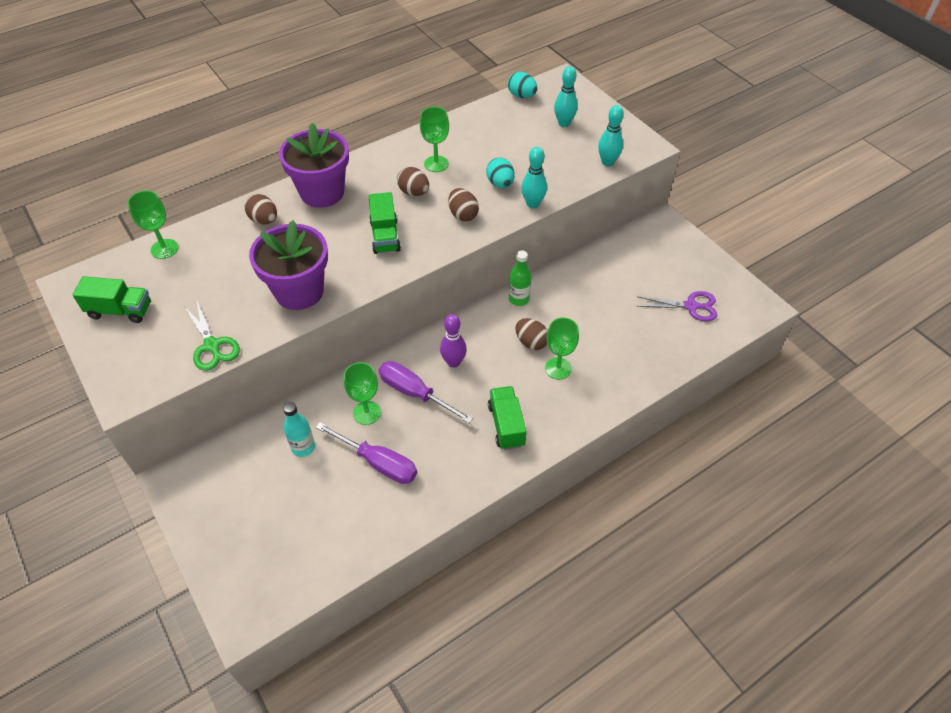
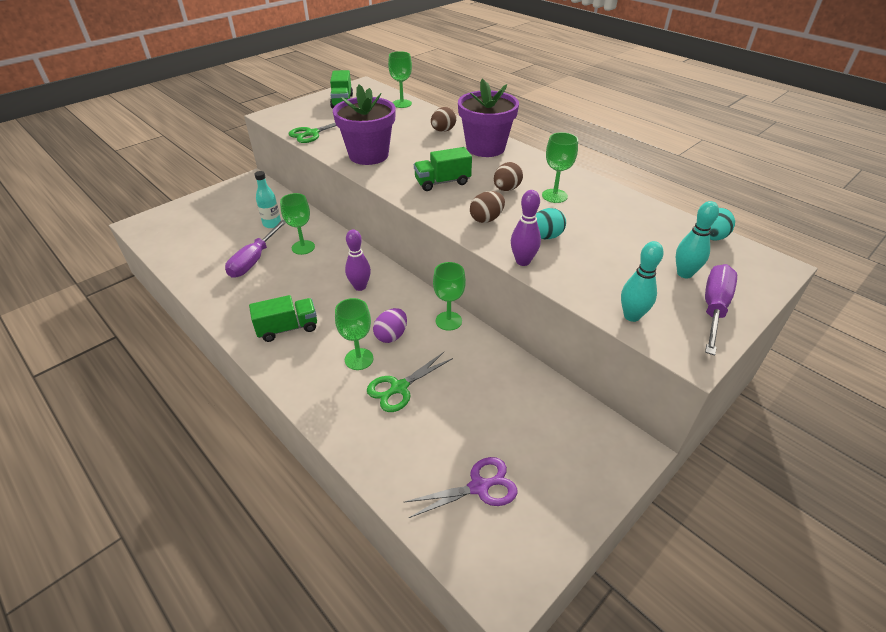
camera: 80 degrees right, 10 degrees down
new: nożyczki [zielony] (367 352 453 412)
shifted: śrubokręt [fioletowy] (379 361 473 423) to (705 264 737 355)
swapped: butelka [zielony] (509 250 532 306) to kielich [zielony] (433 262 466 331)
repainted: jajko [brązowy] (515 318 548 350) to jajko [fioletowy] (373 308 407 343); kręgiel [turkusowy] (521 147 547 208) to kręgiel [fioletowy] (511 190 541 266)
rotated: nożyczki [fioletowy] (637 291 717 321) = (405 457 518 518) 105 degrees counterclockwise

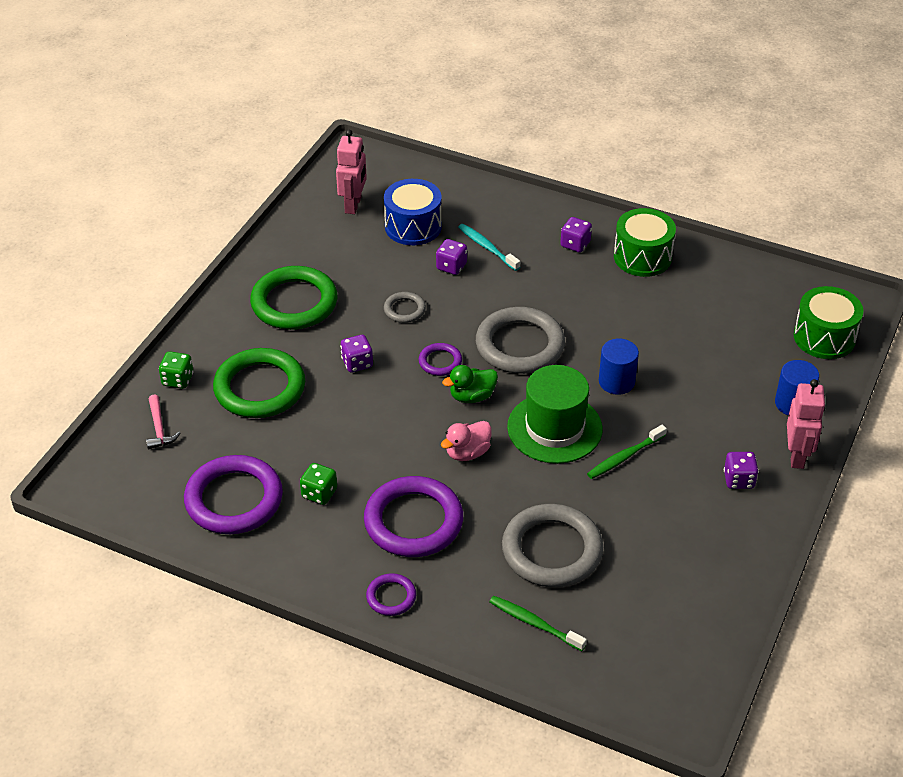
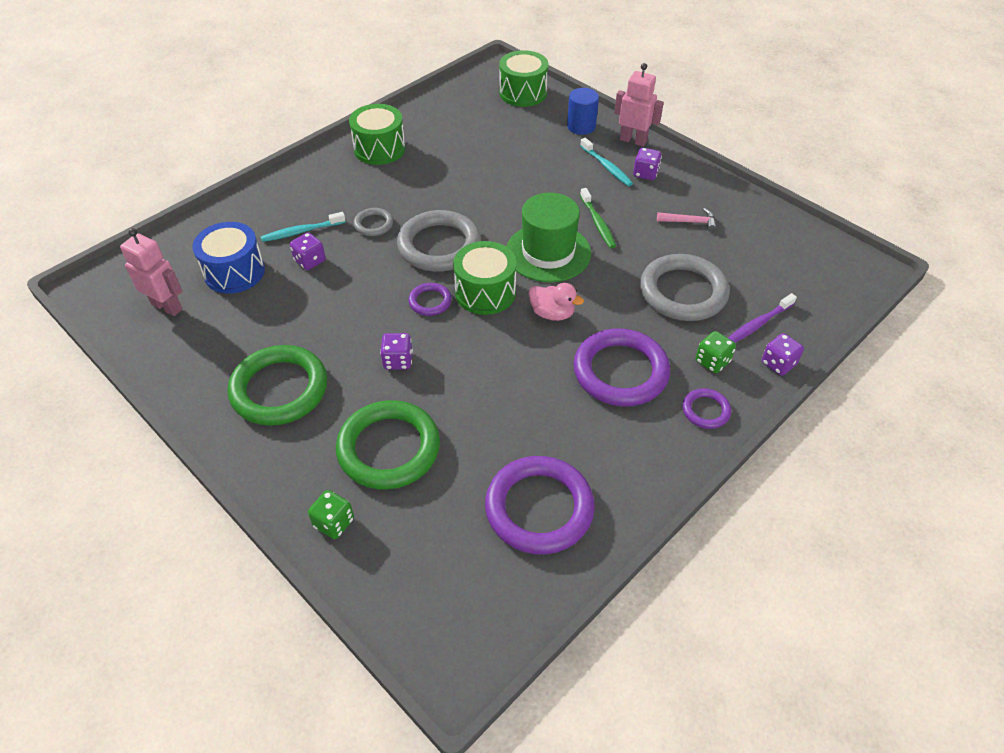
camera: 70 degrees left, 5 degrees up
gone: walec [niebieski] (599 339 639 395)
new: szczoteczka do zębów [turkusowy] (580 138 633 186)
shifted: młotek [różowy] (146 394 180 449) to (657 208 717 232); kostka do gry [zielony] (300 463 337 505) to (695 331 736 373); pierścień [szary] (384 292 426 323) to (354 208 393 236); kostka do gry [fioletowy] (560 217 592 253) to (762 333 804 376)
swapped: kaczka [zielony] (442 365 498 403) to bęben [zielony] (453 241 516 315)
repainted: szczoteczka do zębów [zielony] (489 596 587 651) to szczoteczka do zębów [fioletowy] (728 293 797 343)
rotated: kaczka [różowy] (441 421 492 461) = (528 283 584 321) 45 degrees counterclockwise

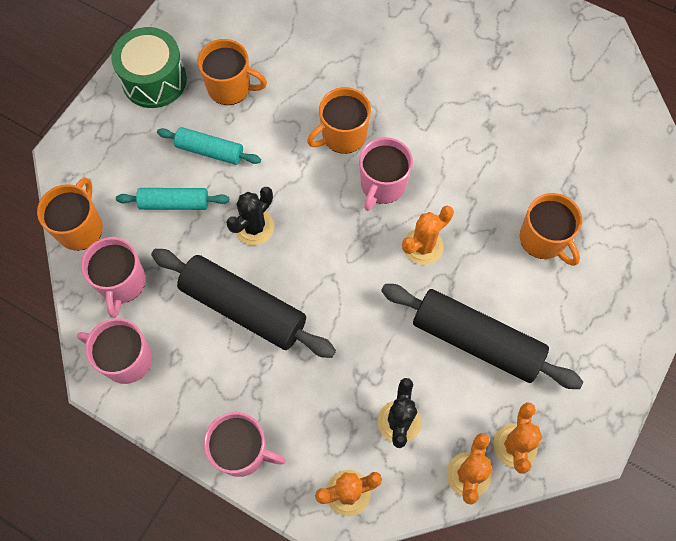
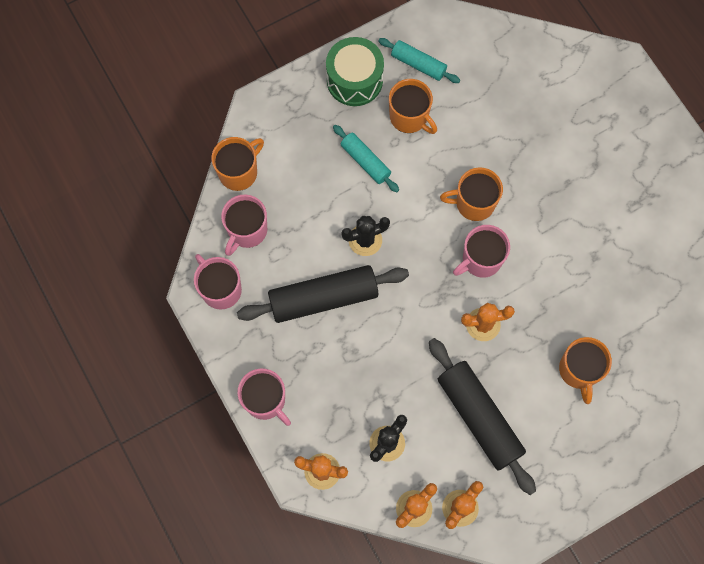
camera: 30 degrees right, 5 degrees up
shifted: wałek do ciasta [turkusowy] (116 188 229 210) to (378 38 460 83)
rotated: wałek do ciasta [czarny] (151 249 336 358) = (237 265 409 323) 75 degrees counterclockwise

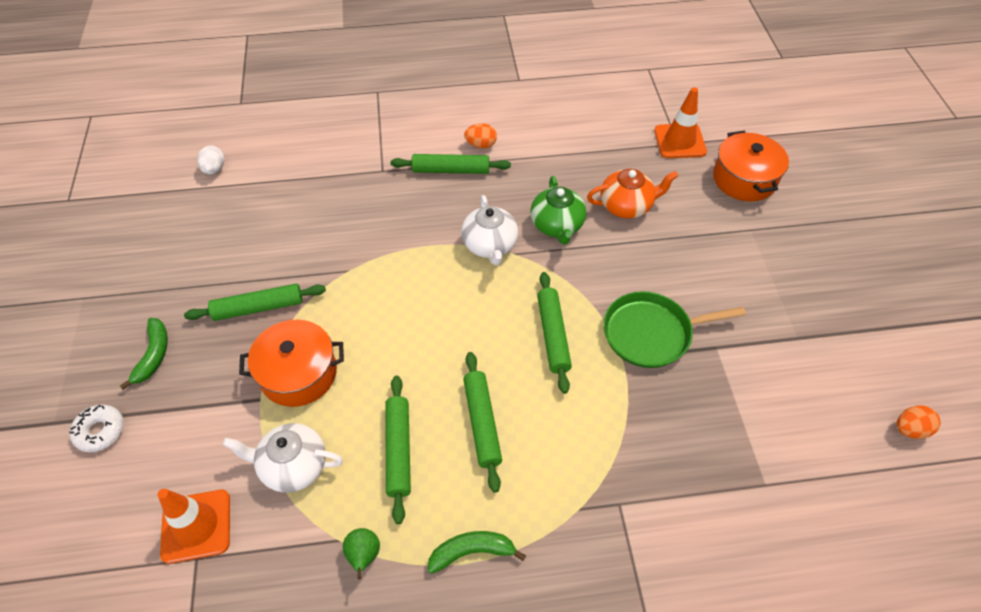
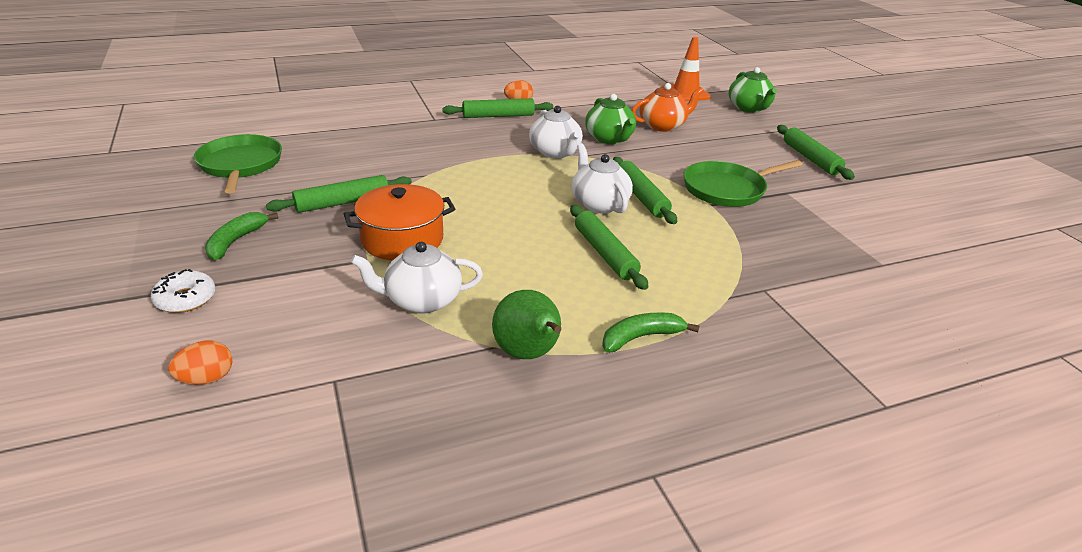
camera: 15 degrees left, 20 degrees down
gone: pachołek [pomarańczowy] (157 489 230 564); jajko [biały] (197 145 224 175)
new: patelnia [zielony] (194 134 282 194); imbryk [biały] (572 143 633 213)
shifted: wałek do ciasta [zielony] (385 376 411 524) to (777 125 855 180); jajko [pomarańczowy] (897 406 941 439) to (168 341 232 385)
swapped: garnek [pomarańczowy] (713 131 789 201) to imbryk [zielony] (729 67 777 113)
rotated: banan [zielony] (120 318 168 390) = (205 212 279 260) 150 degrees counterclockwise
scaled: gruszka [zielony] (343 528 380 579) = (492 290 562 359) x1.68

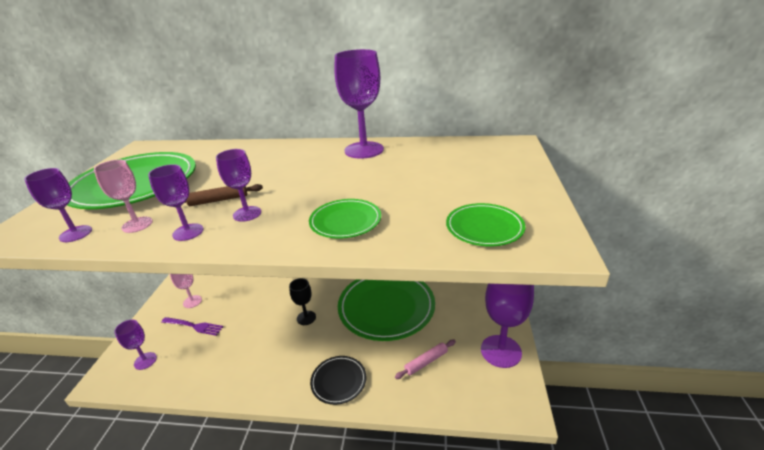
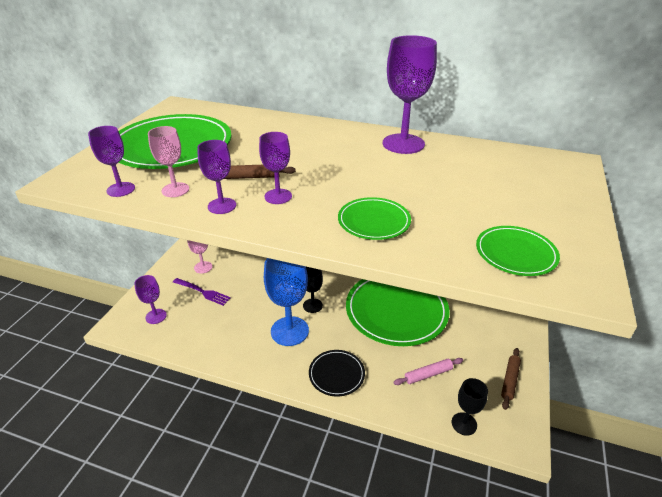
camera: 10 degrees right, 5 degrees up
new: kielich [niebieski] (264 258 309 346); kielich [czarny] (452 378 488 436)
swapped: kielich [fioletowy] (481 284 534 368) to wałek do ciasta [brązowy] (501 348 521 410)

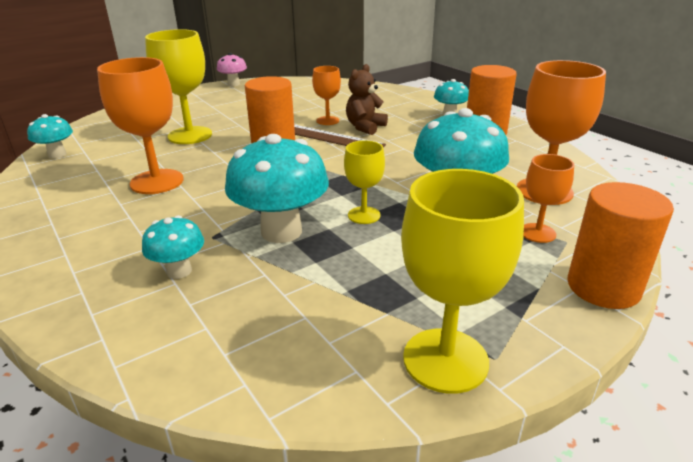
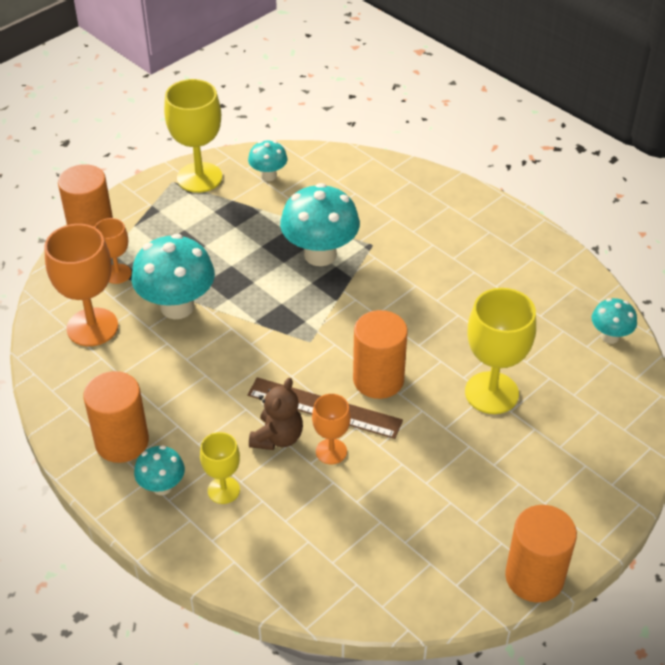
camera: 170 degrees right, 15 degrees up
gone: kielich [pomarańczowy] (97 57 183 194)
shifted: grzyb [turkusowy] (142 215 204 279) to (248 141 288 181); kielich [żółty] (344 140 385 224) to (200 432 240 504)
swapped: grzyb [różowy] (217 53 247 86) to walec [pomarańczowy] (505 505 577 603)

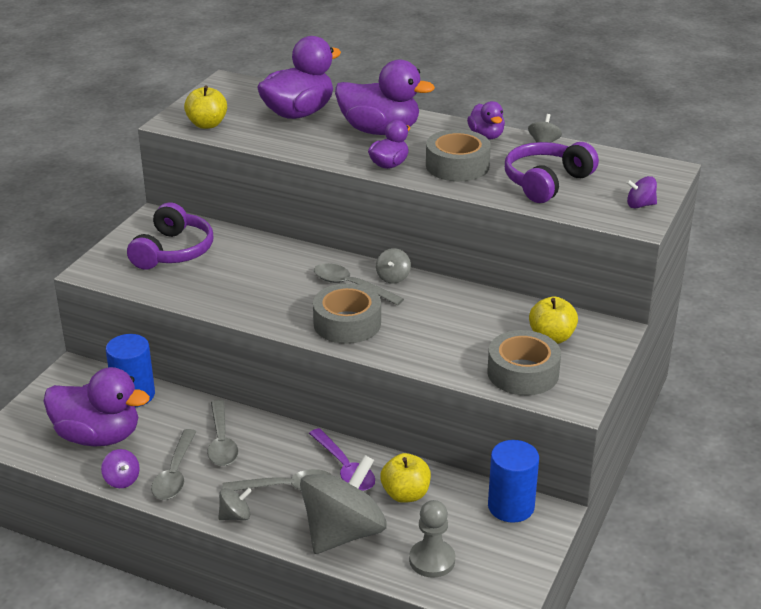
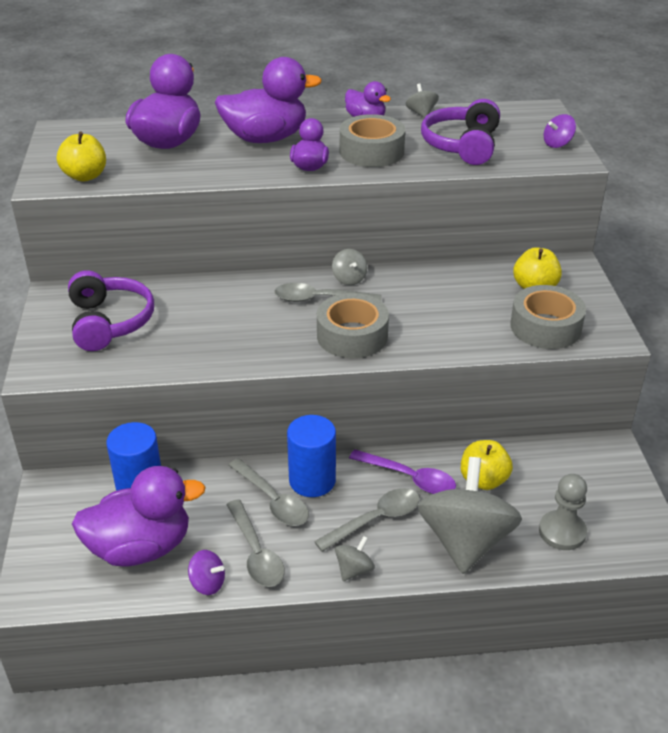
camera: 30 degrees left, 5 degrees up
shifted: walec [niebieski] (488 440 539 523) to (287 415 336 497)

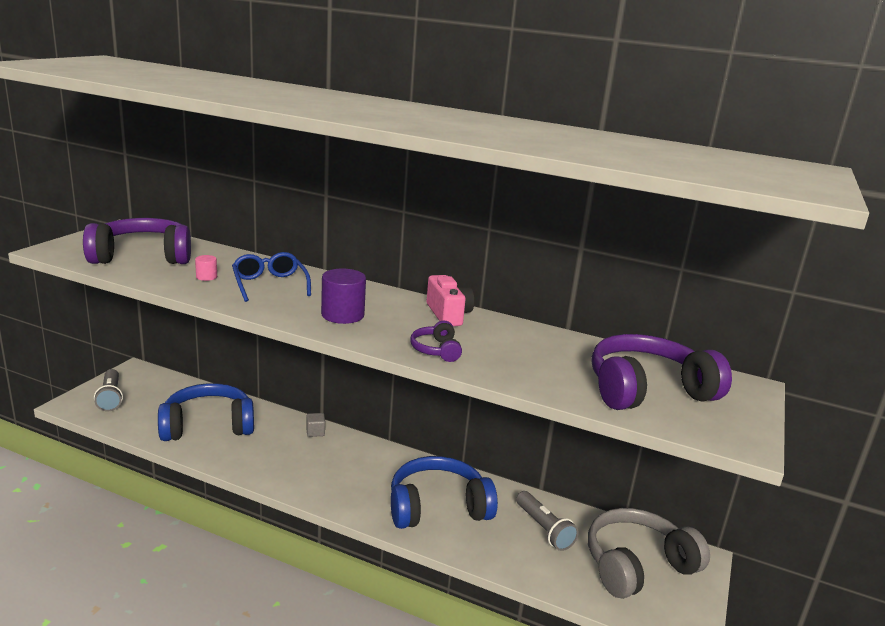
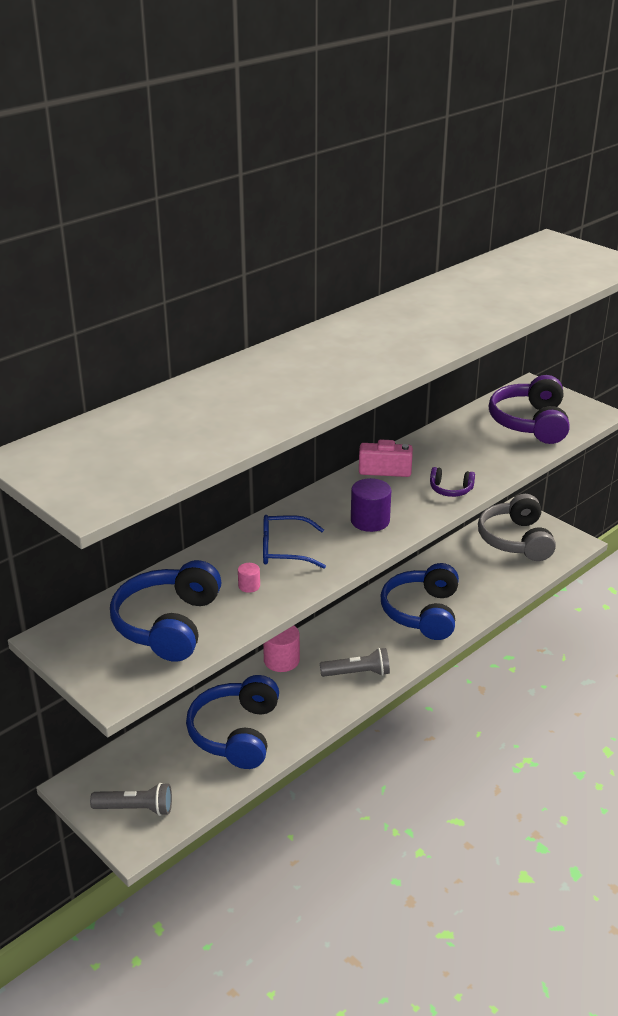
camera: 65 degrees left, 10 degrees up
shifted: latarka [szary] (516 491 579 551) to (320 648 390 677)
swapped: sześcian [szary] (306 413 325 437) to walec [różowy] (263 625 300 672)
repainted: słuchawki [fioletowy] (83 218 191 264) to słuchawki [niebieski] (110 560 221 662)

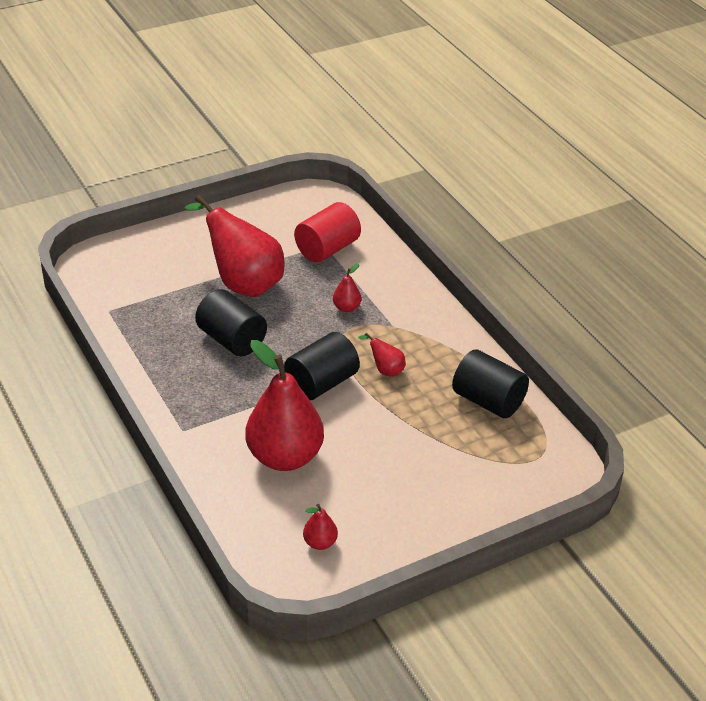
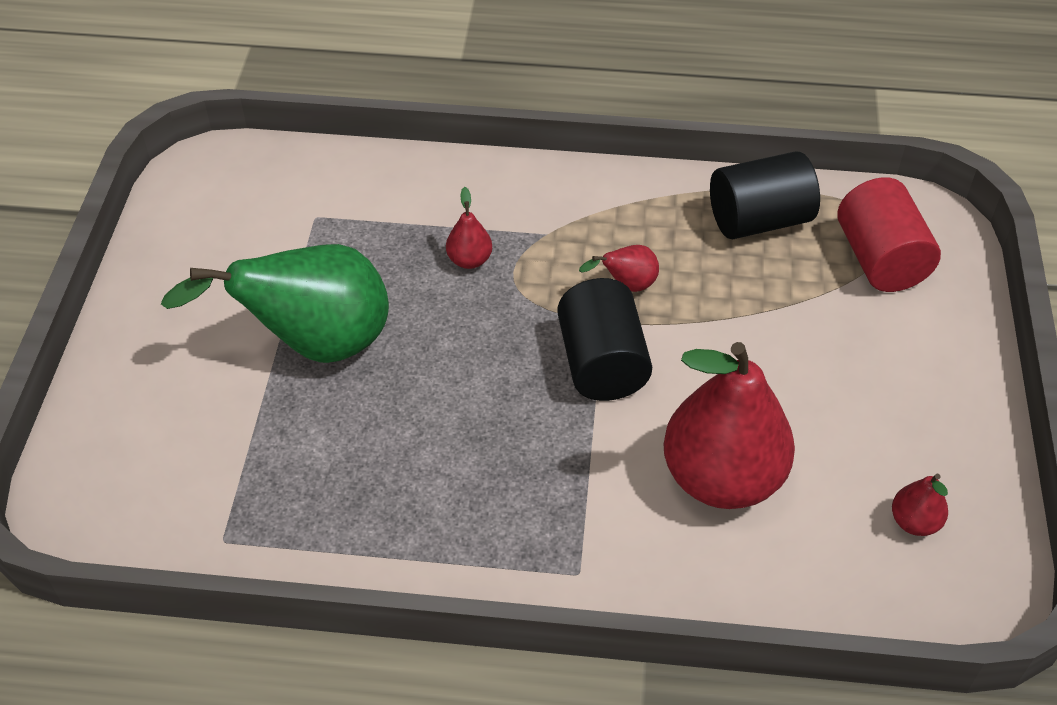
camera: 55 degrees left, 10 degrees up
gone: walec [czarny] (195 289 267 356)
shifted: walec [czerwony] (294 202 361 262) to (837 177 941 292)
repainted: gruszka [czerwony] (185 195 285 297) to gruszka [zielony] (161 244 389 363)

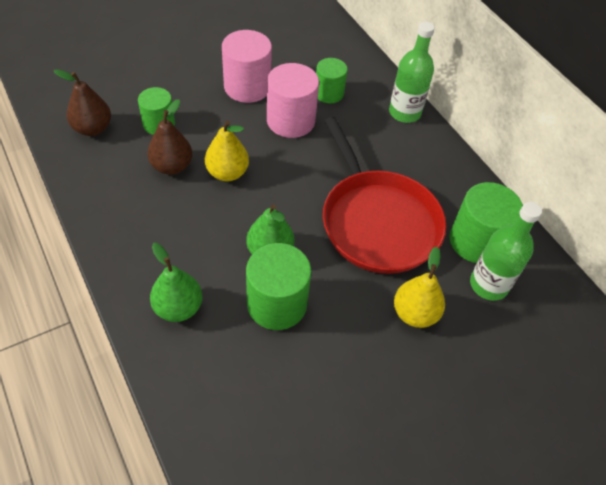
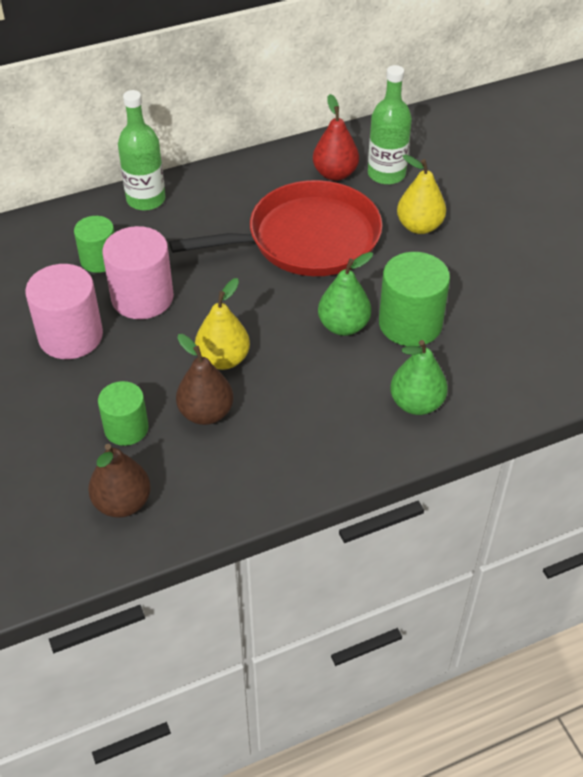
camera: 80 degrees left, 5 degrees down
swapped: walec [zielony] (449 182 523 263) to gruszka [czerwony] (313 94 359 181)

